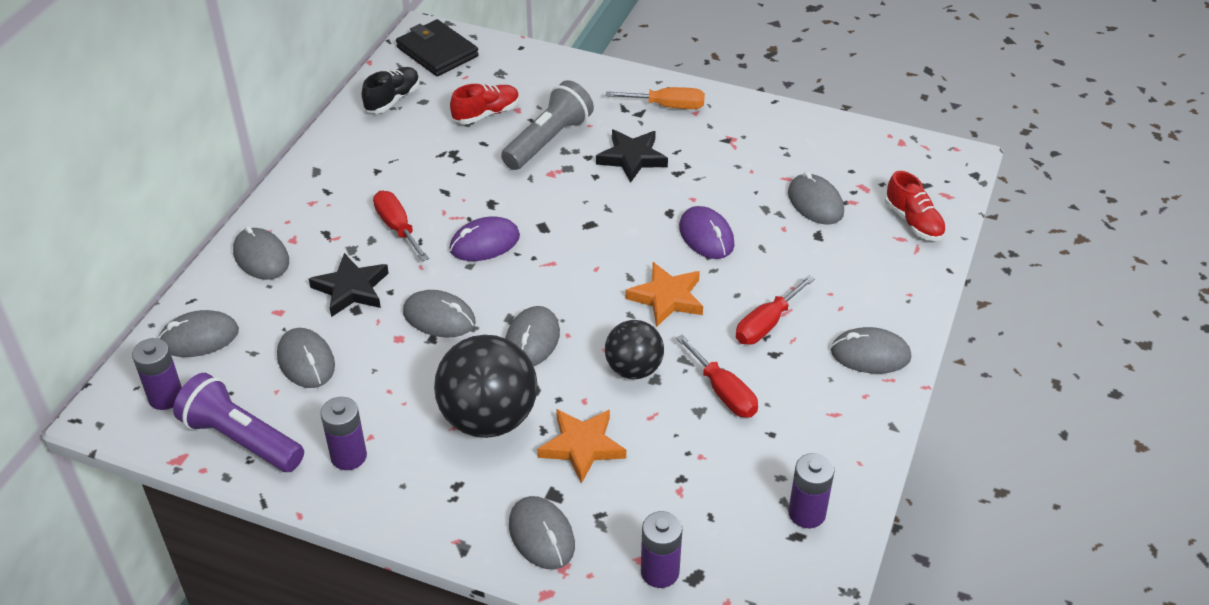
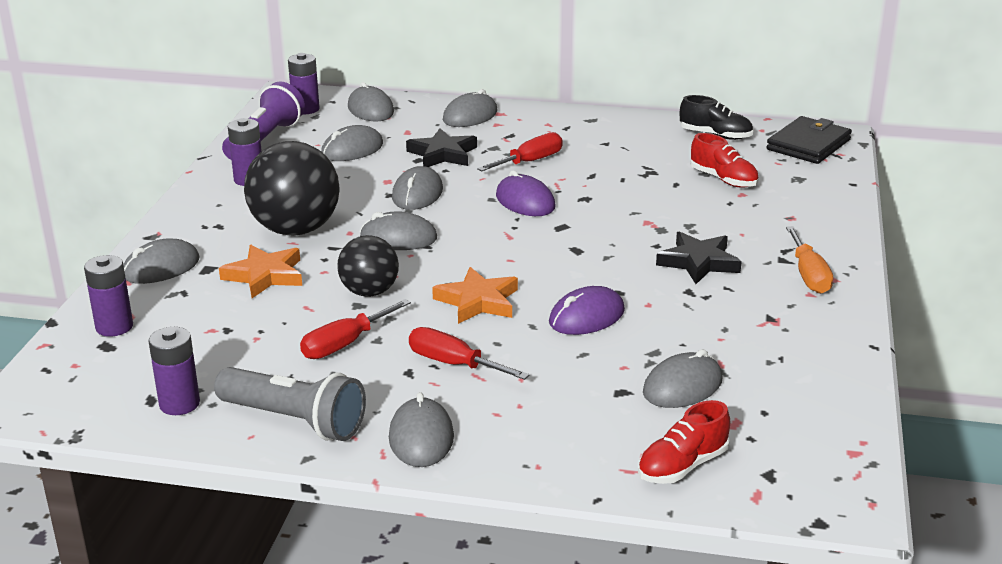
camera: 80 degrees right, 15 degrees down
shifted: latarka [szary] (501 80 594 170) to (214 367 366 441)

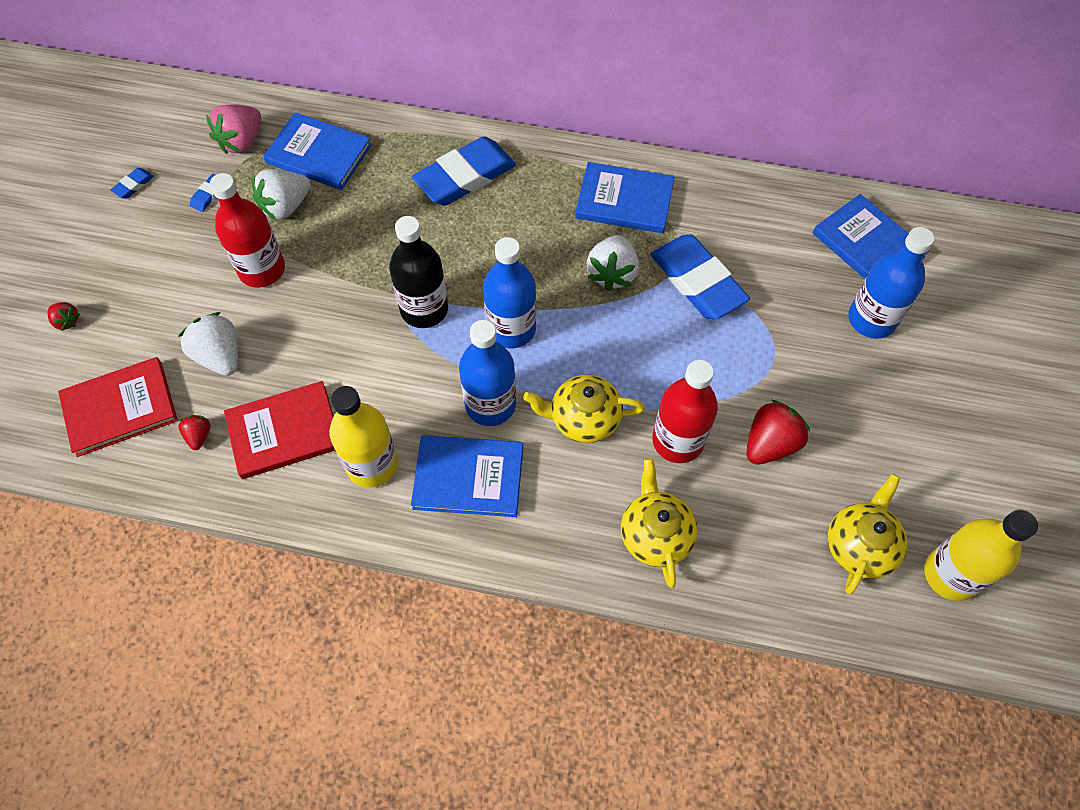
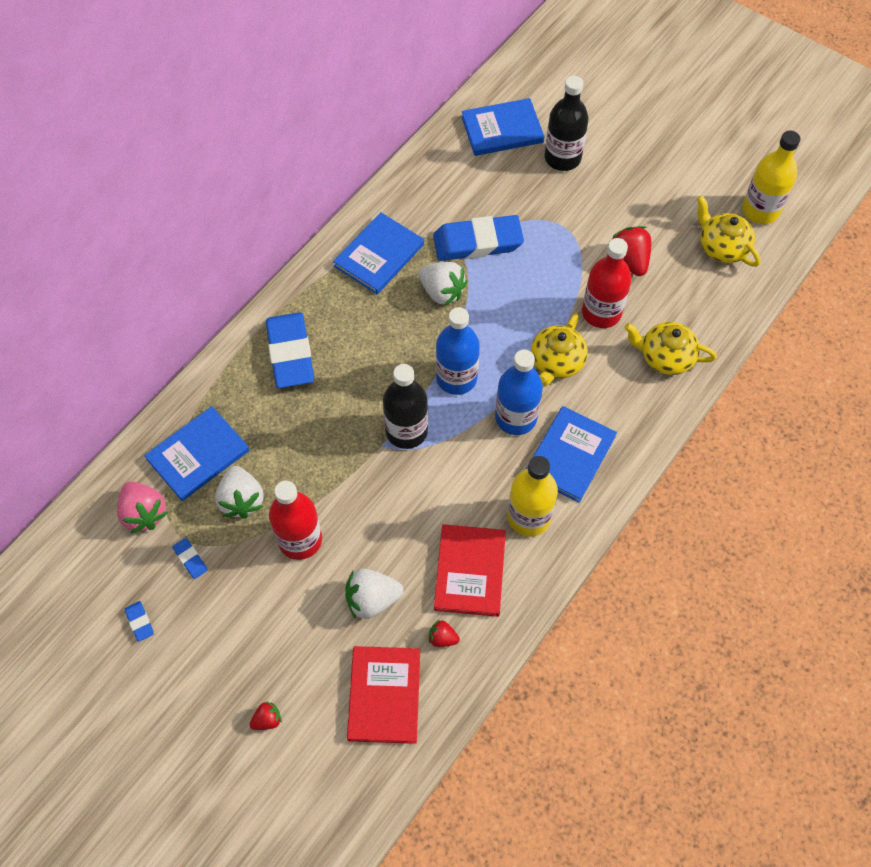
camera: 65 degrees left, 0 degrees up
repainted: butelka [niebieski] (848 227 934 339) to butelka [czarny] (545 76 589 171)

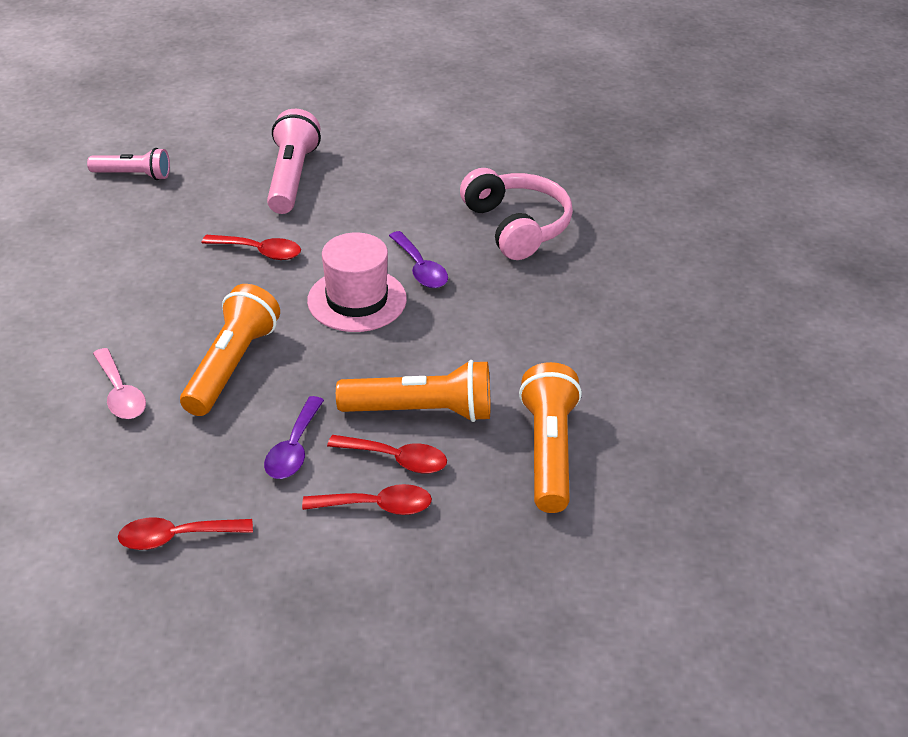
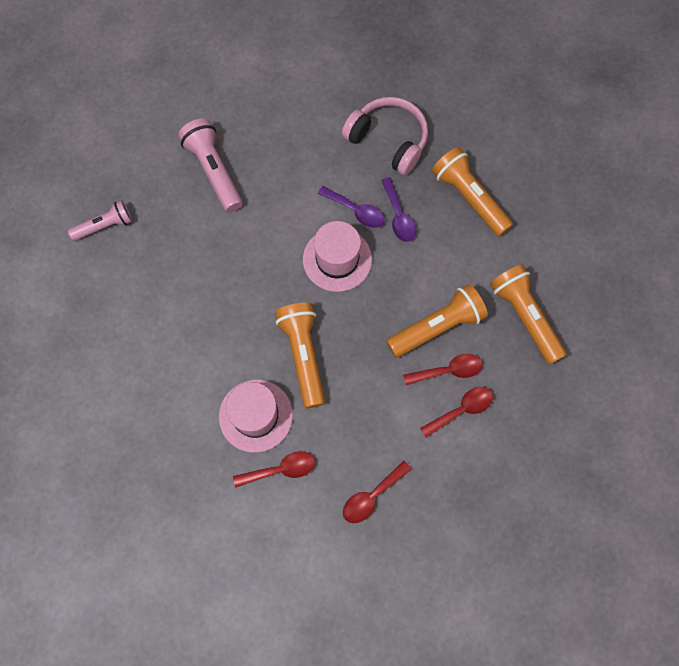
camera: 30 degrees left, 30 degrees up
new: latarka [pomarańczowy] (432 147 513 236)
shifted: łyżka [czerwony] (202 235 301 260) to (233 451 315 487); łyżka [fioletowy] (264 396 324 479) to (381 177 416 242)
swapped: łyżka [różowy] (93 348 146 419) to kapelusz [różowy] (219 380 293 453)

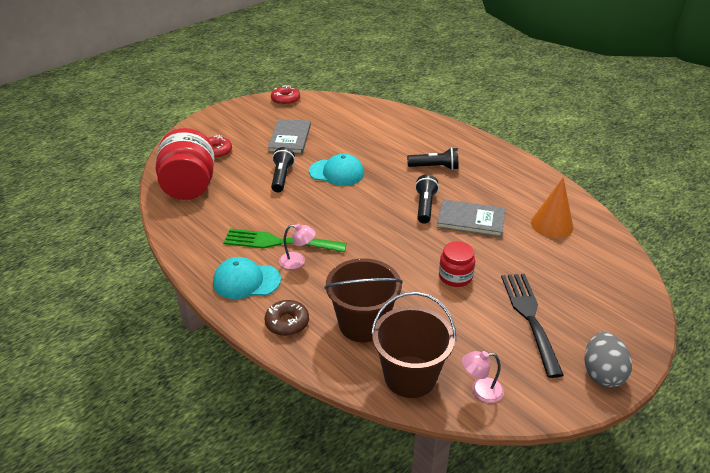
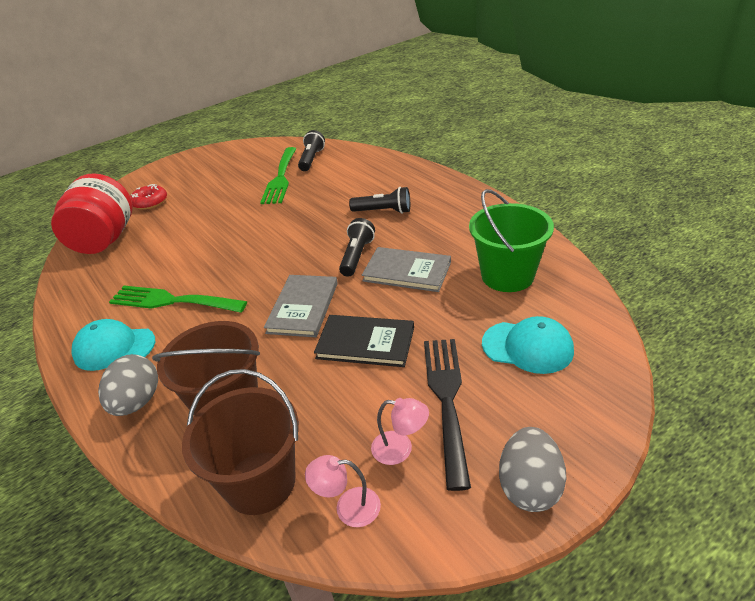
camera: 10 degrees right, 0 degrees up
gone: donut [czerwony] (271 85 300 105)
new: widelec [zielony] (260 147 296 204)
shifted: książka [szary] (268 119 311 154) to (264 275 338 337); latarka [czarny] (271 147 295 192) to (298 130 325 171); lampka [różowy] (279 223 316 269) to (371 398 429 465); czapka [turkusowy] (309 154 364 186) to (482 316 574 374)
swapped: donut [brązowy] (265 300 309 336) to jajko [szary] (98 354 158 416); słoik [czerwony] (439 241 475 287) to książka [czarny] (314 315 414 367); stożek [pomarańczowy] (531 177 574 238) to wiadro [zielony] (469 189 554 292)

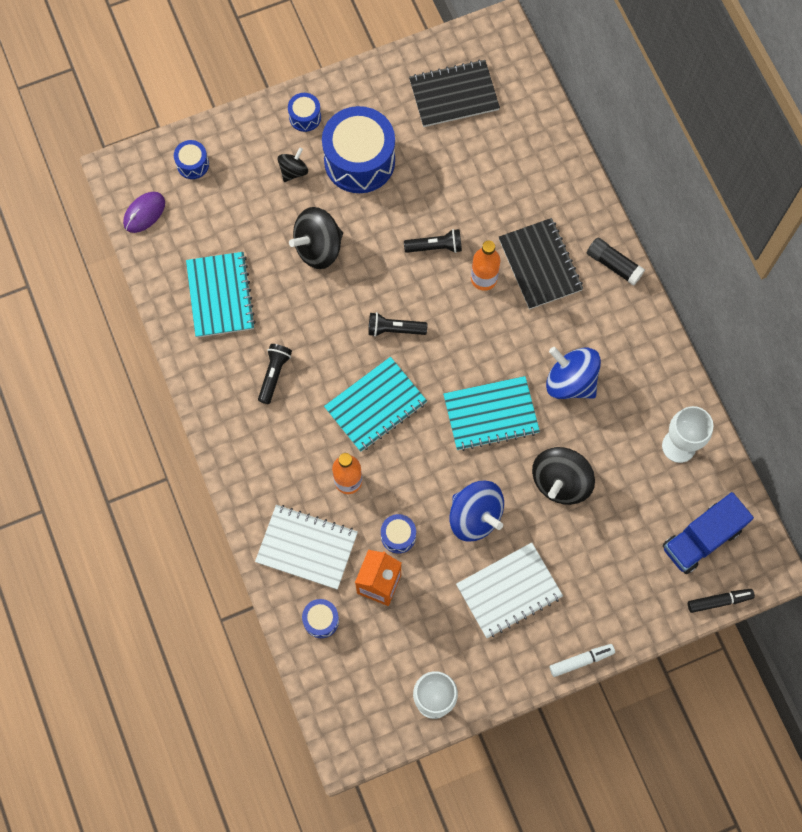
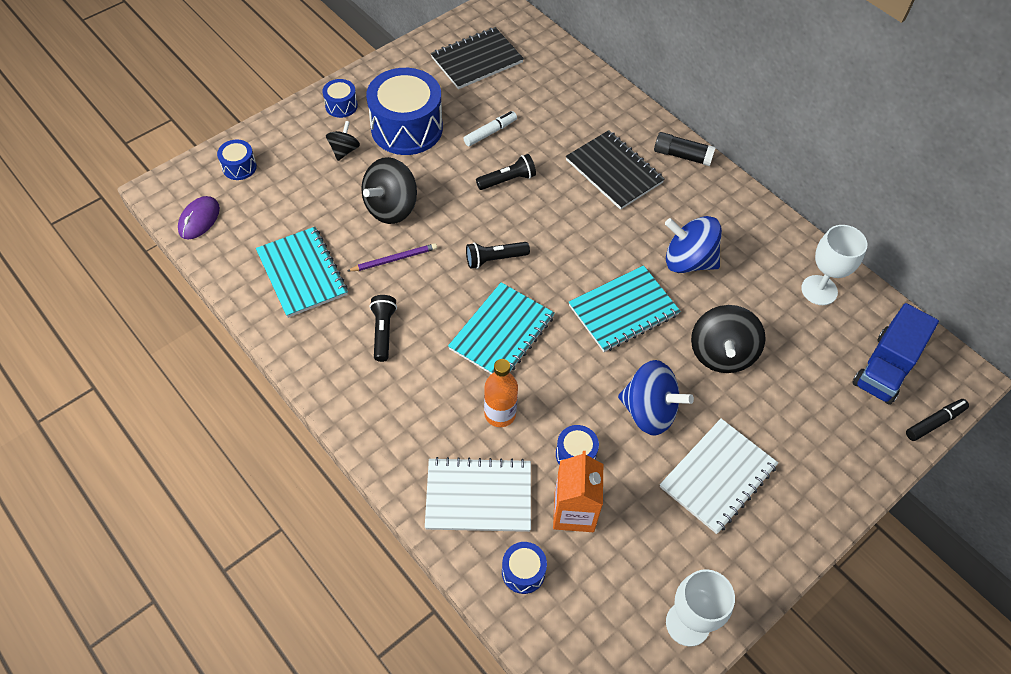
camera: 20 degrees left, 15 degrees down
gone: butelka [pomarańczowy] (471 240 500 291)
new: ołówek [fioletowy] (347 243 437 271)
shifted: flamaster [biały] (550 644 615 677) to (463 111 517 146)

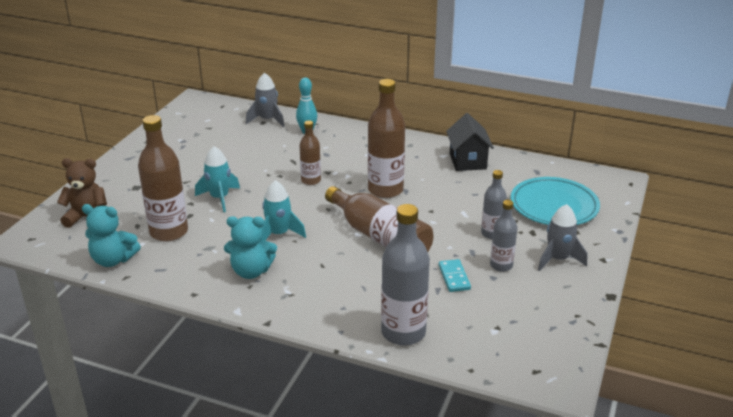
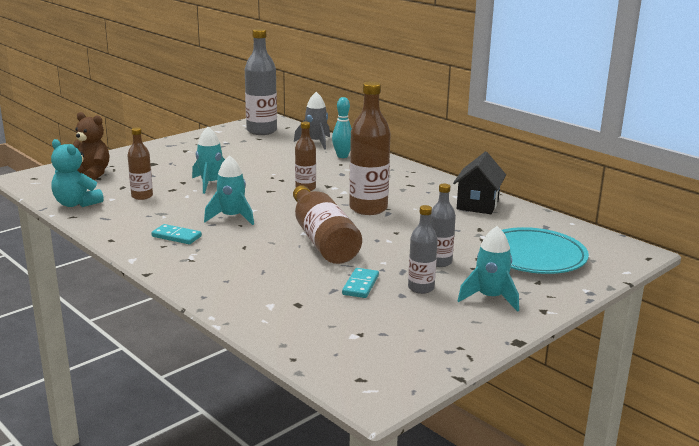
camera: 25 degrees right, 10 degrees down
shifted: butelka [szary] (381 204 430 346) to (245 28 277 135)
swapped: miś [turkusowy] (224 216 277 279) to kostka domina [turkusowy] (151 224 202 244)
repainted: rakieta [szary] (538 204 587 271) to rakieta [turkusowy] (458 226 519 312)
scaled: butelka [brązowy] (138 115 188 241) = (128 127 153 200) x0.57

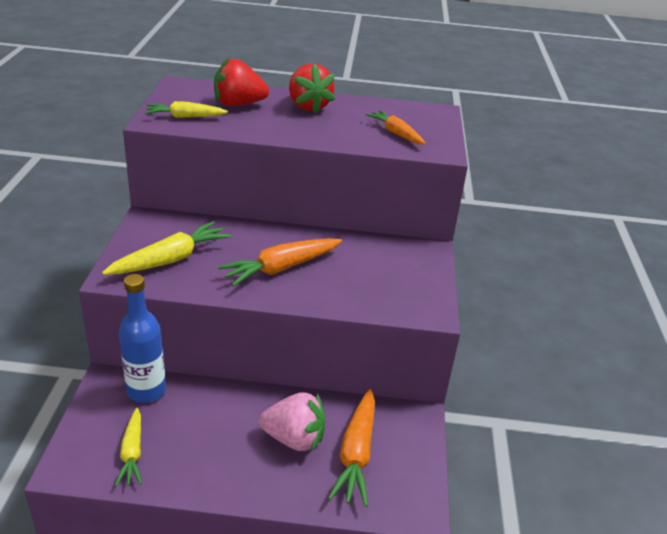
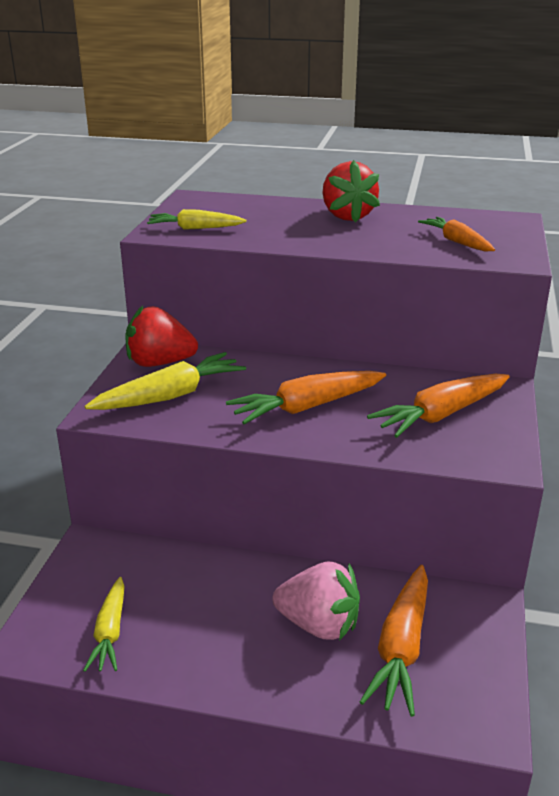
camera: 10 degrees right, 5 degrees down
gone: butelka [niebieski] (119 274 166 403)
new: marchewka [pomarańczowy] (367 374 510 438)
shifted: truskawka [czerwony] (214 58 269 106) to (126 306 198 367)

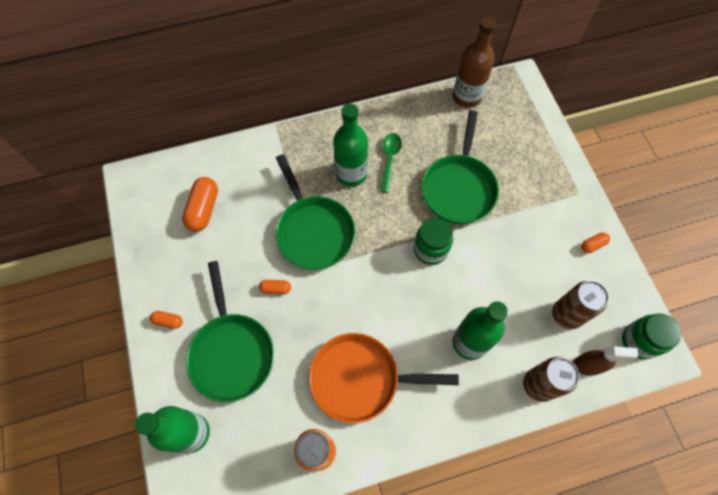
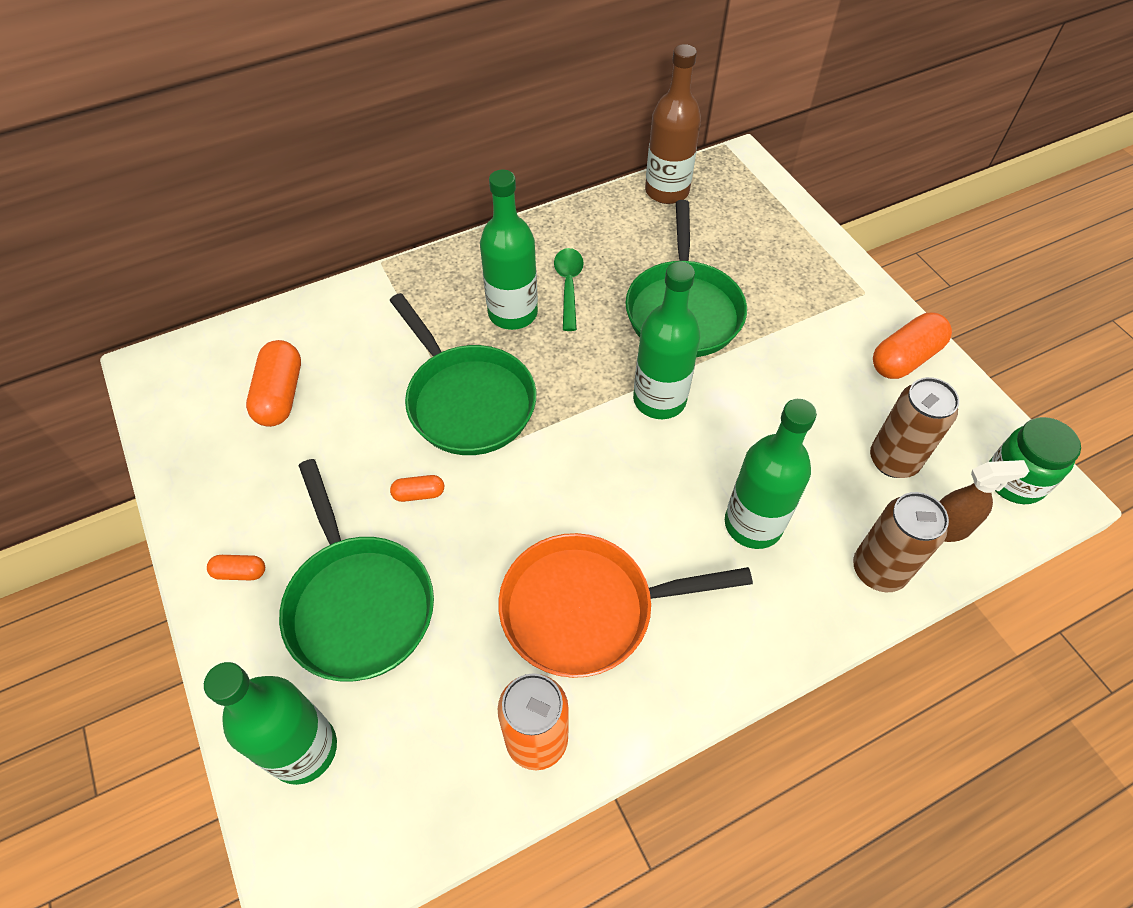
camera: 10 degrees left, 10 degrees down
swapped: słoik [zielony] (414 218 453 265) to butelka [zielony] (633 261 700 419)
scaled: kapsułka [pomarańczowy] (581 232 610 253) = (873 313 952 379) x1.93

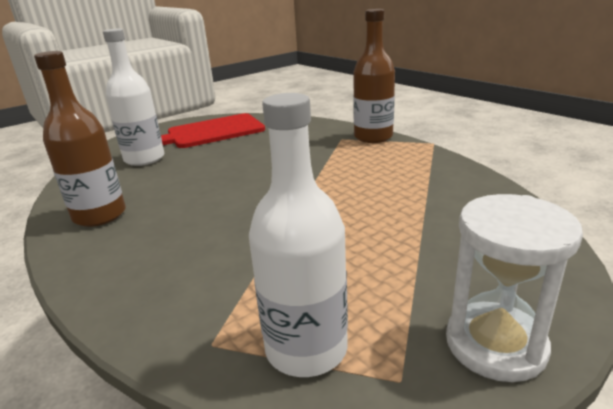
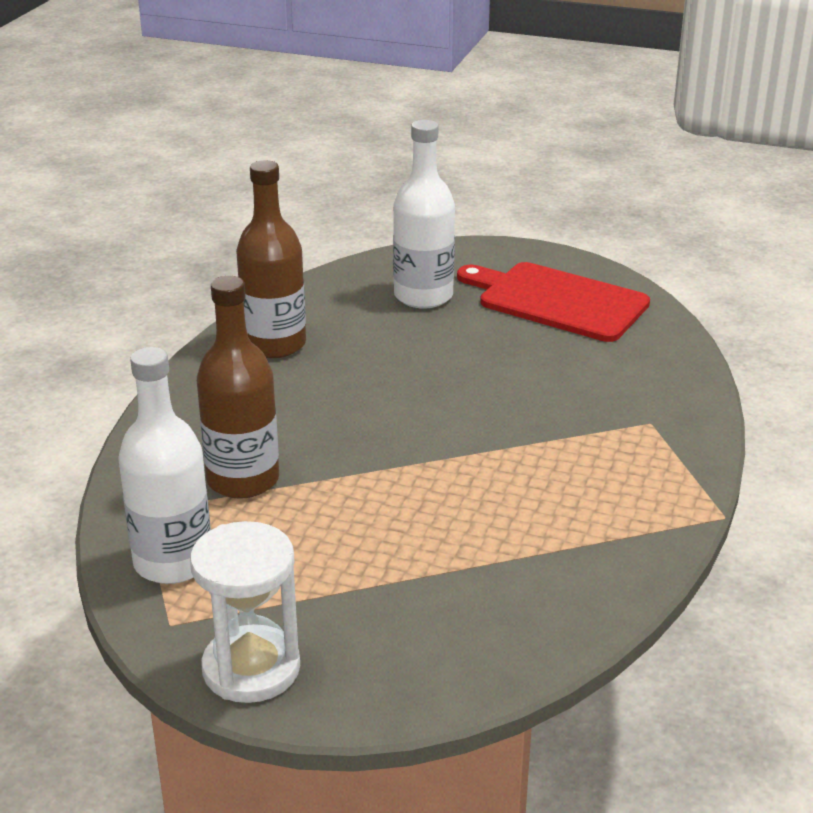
camera: 55 degrees right, 5 degrees up
shifted: butelka [brązowy] (353 9 395 143) to (197 276 279 499)

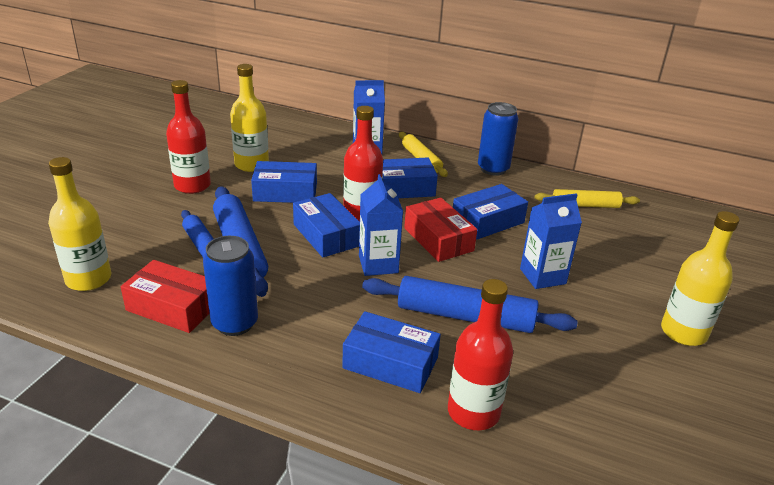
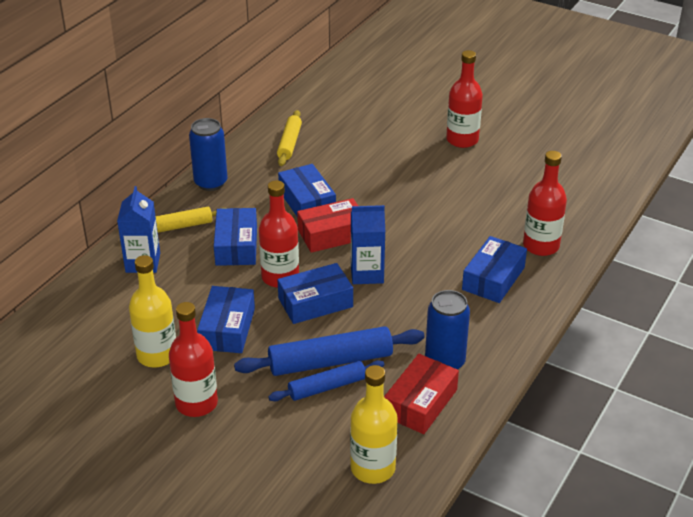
camera: 80 degrees left, 5 degrees up
gone: wałek do ciasta [niebieski] (362 276 578 333); karton mleka [niebieski] (520 193 582 289)
repainted: butelka [żółty] (661 211 740 346) to butelka [czerwony] (446 50 483 148)

